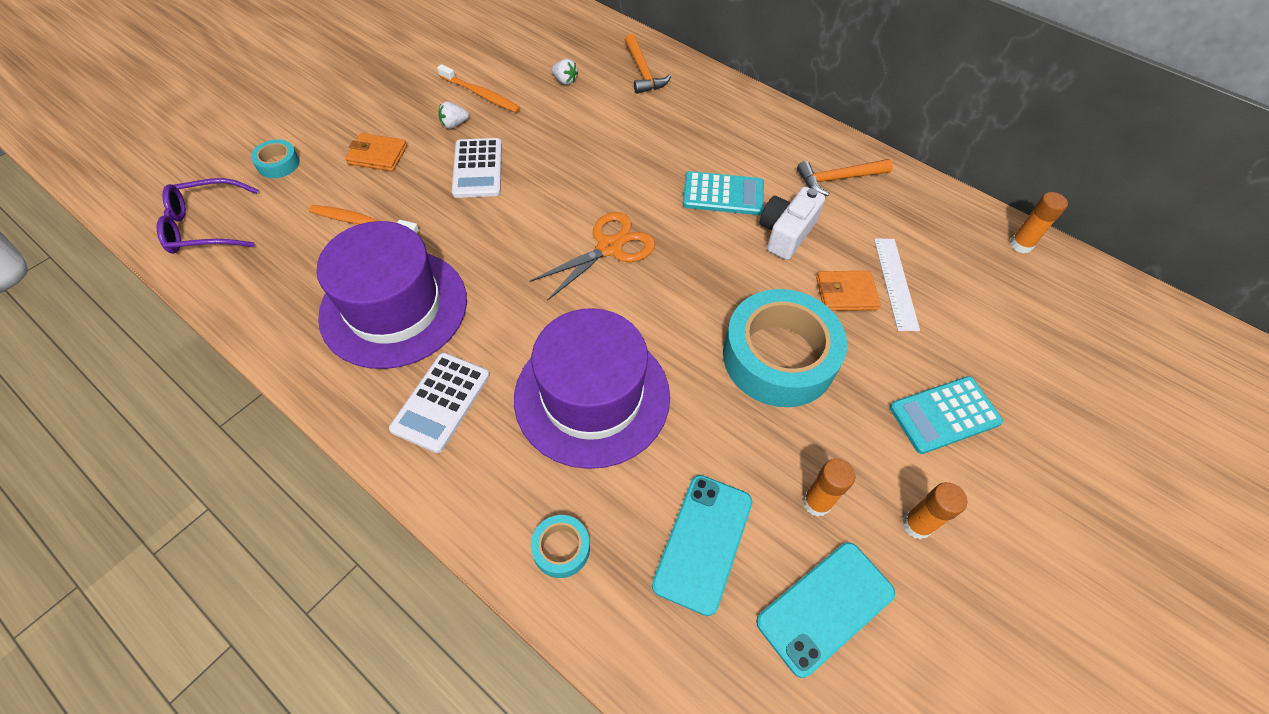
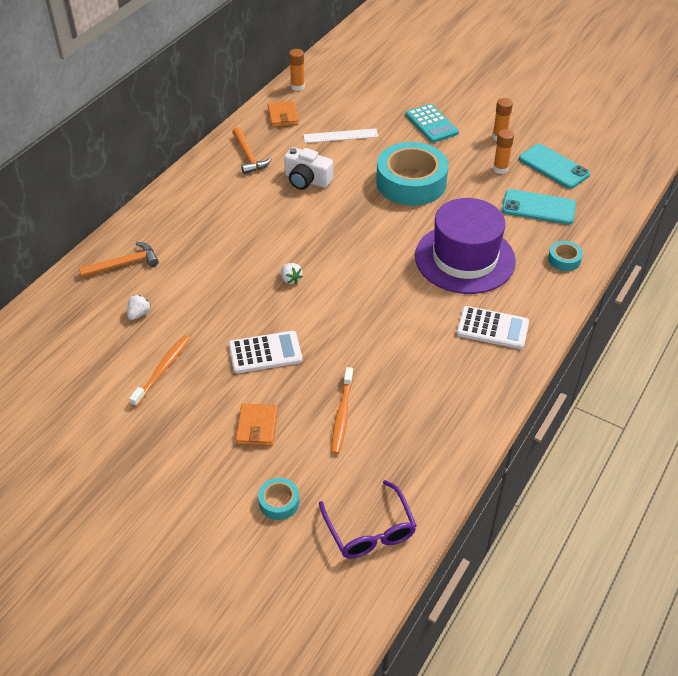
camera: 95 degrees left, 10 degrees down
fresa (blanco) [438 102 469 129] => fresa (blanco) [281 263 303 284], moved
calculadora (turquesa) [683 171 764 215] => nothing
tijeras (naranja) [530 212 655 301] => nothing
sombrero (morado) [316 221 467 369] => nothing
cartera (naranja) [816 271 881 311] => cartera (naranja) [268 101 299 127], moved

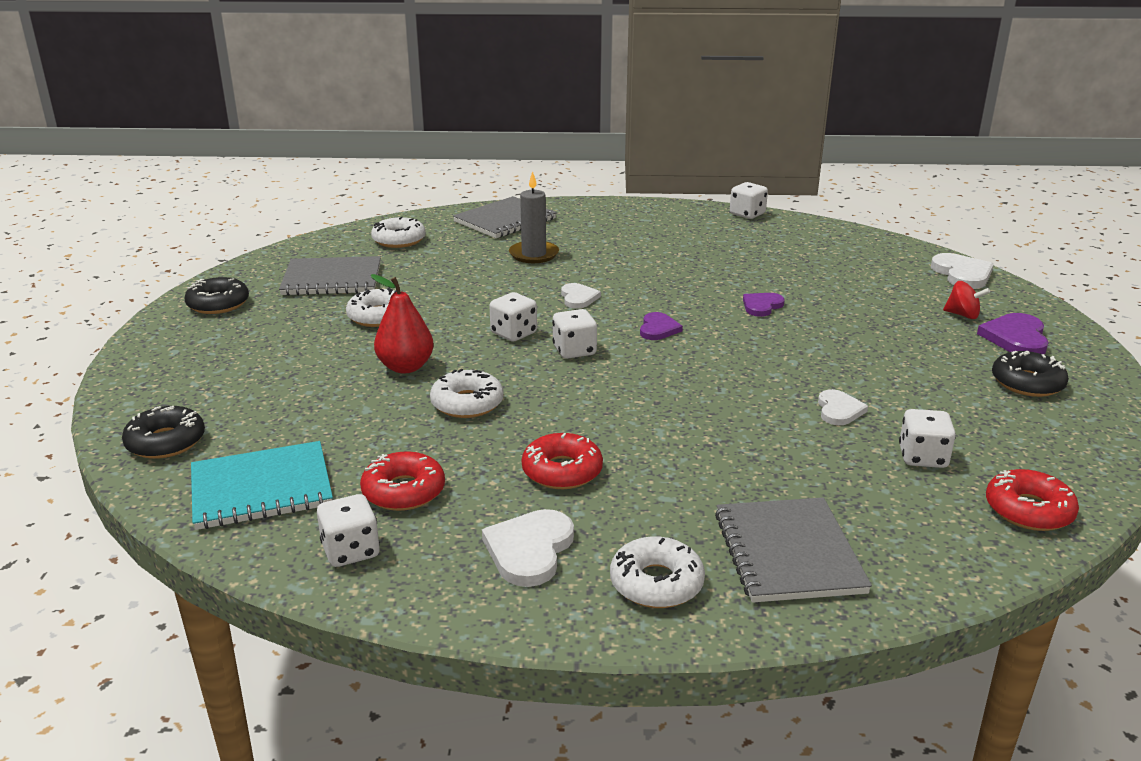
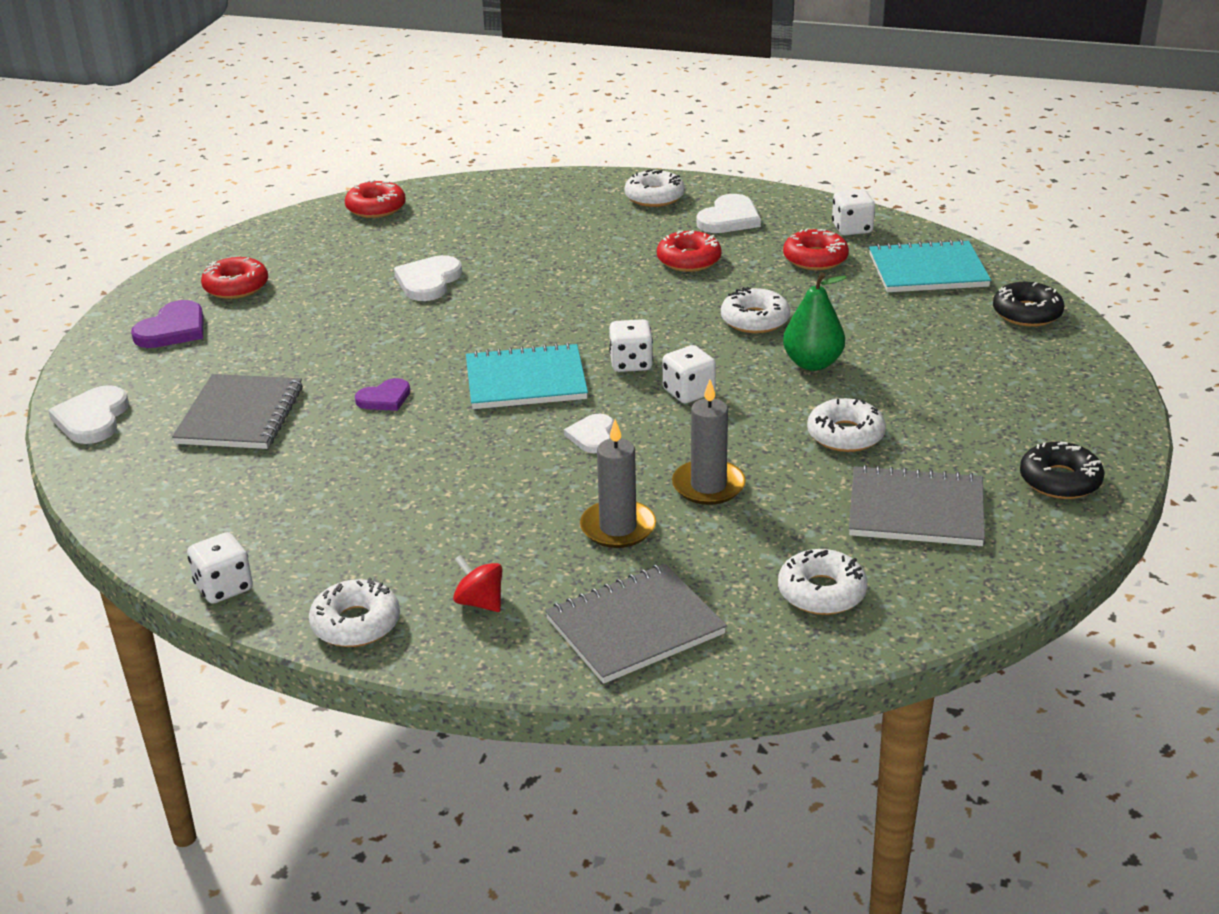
camera: 165 degrees left, 5 degrees up
pera (rojo) [371 274 434 373] => pera (verde) [783 272 847 371]
peonza (rojo) [943 281 990 319] => peonza (rojo) [453 555 503 612], moved
corazón (morado) [640 312 683 340] => cuaderno (turquesa) [466 343 588 409]
rosquilla (negro) [992 351 1069 397] => rosquilla (rojo) [201 257 268 299]
corazón (blanco) [818 389 868 425] => corazón (blanco) [394 255 462 301], x1.53
dado (blanco) [899 409 956 468] => nothing
cuaderno (gris) [715 497 872 603] => cuaderno (gris) [172 374 303 449], moved
nothing => vela (gris) [672 380 746 505]
nothing => rosquilla (blanco) [309 578 400 647]

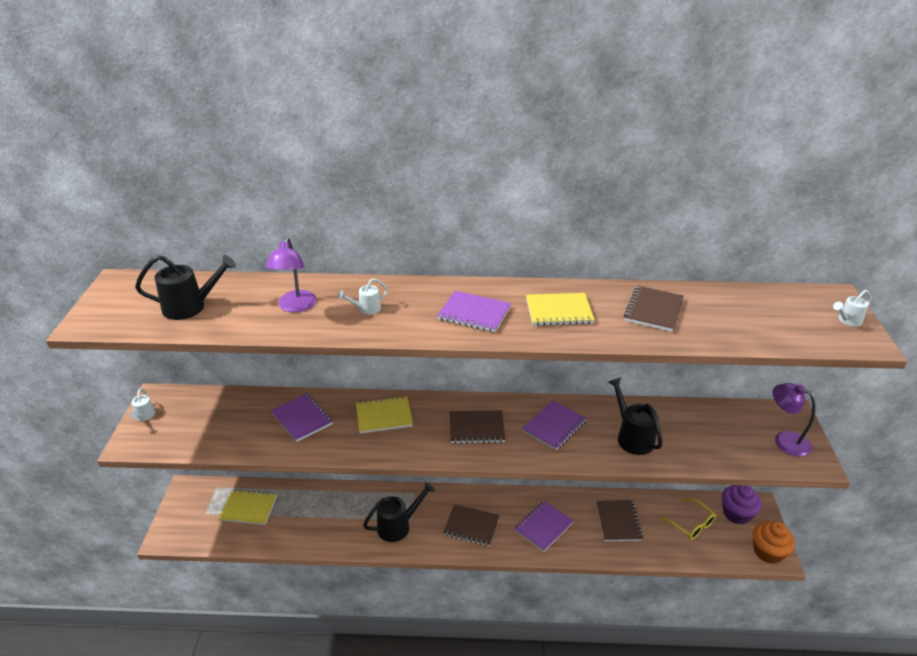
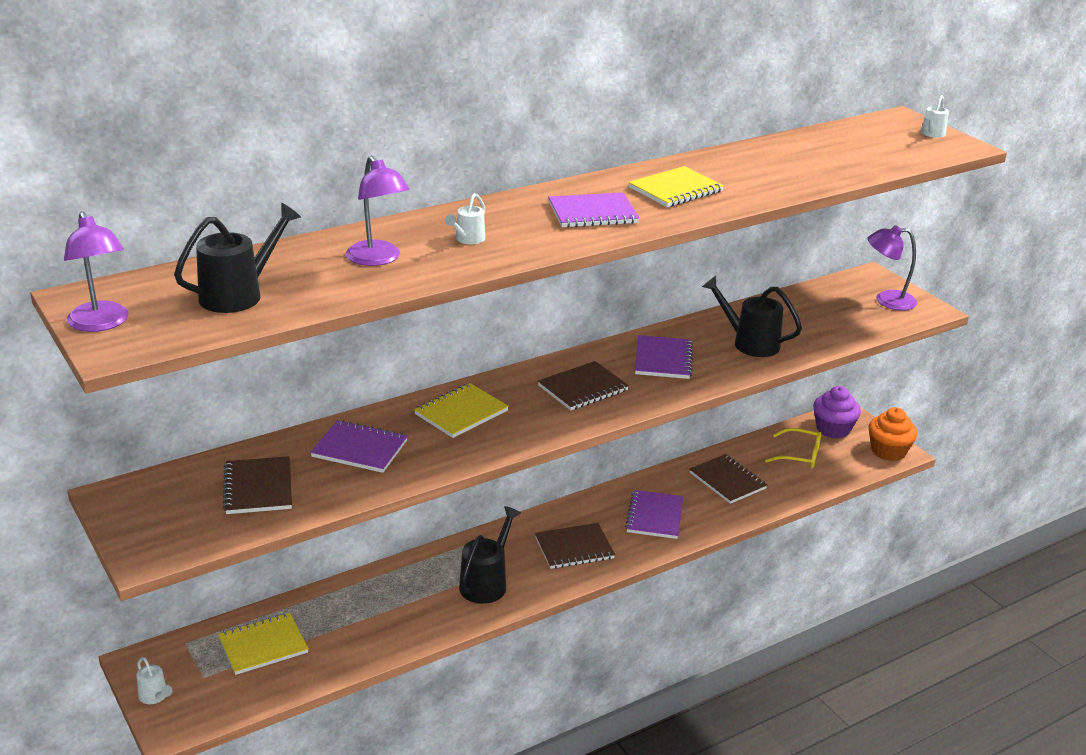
camera: 35 degrees left, 5 degrees down
cuaderno (marrón) [624 286 684 332] => cuaderno (marrón) [223 456 292 514], moved
regadera (blanco) [129 389 155 421] => regadera (blanco) [136 657 172 704], moved
nothing => lámpara (morado) [64 211 129 332]

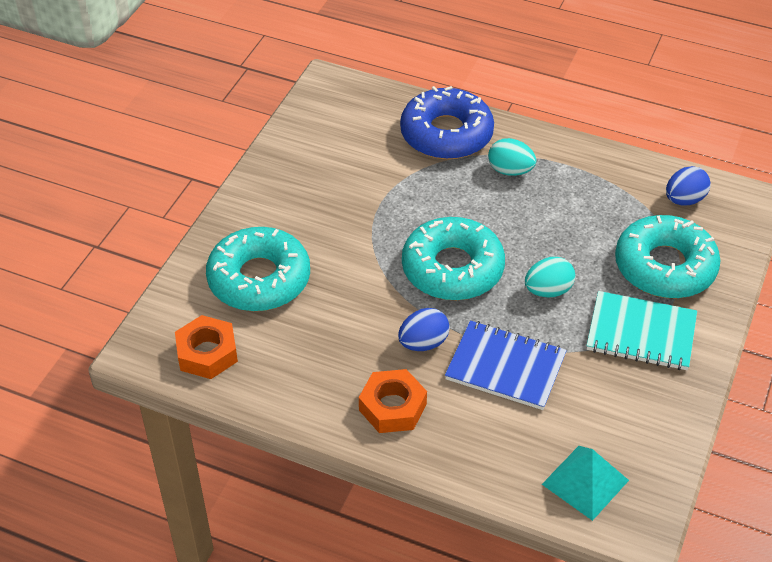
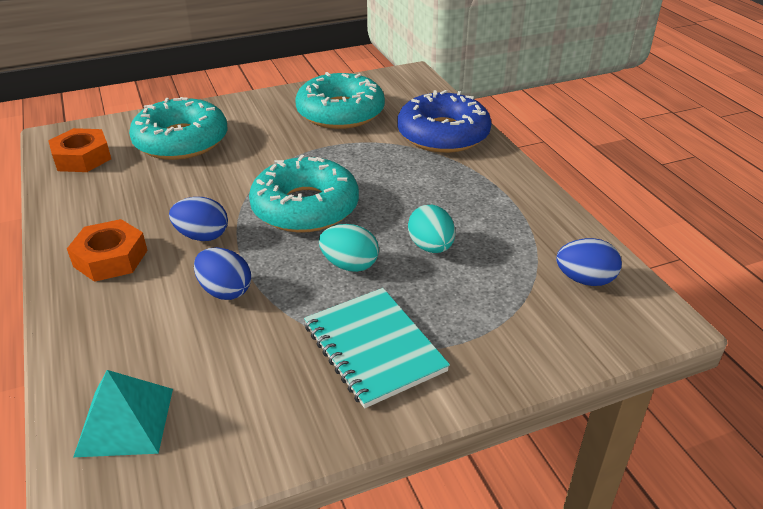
camera: 45 degrees right, 10 degrees down
huevo (turquesa) [488 138 536 176] => huevo (turquesa) [408 205 455 253], moved
rosquilla (turquesa) [615 215 721 298] => rosquilla (turquesa) [295 72 385 129], moved
cuaderno (azul) [445 321 567 410] => huevo (azul) [194 247 251 300]

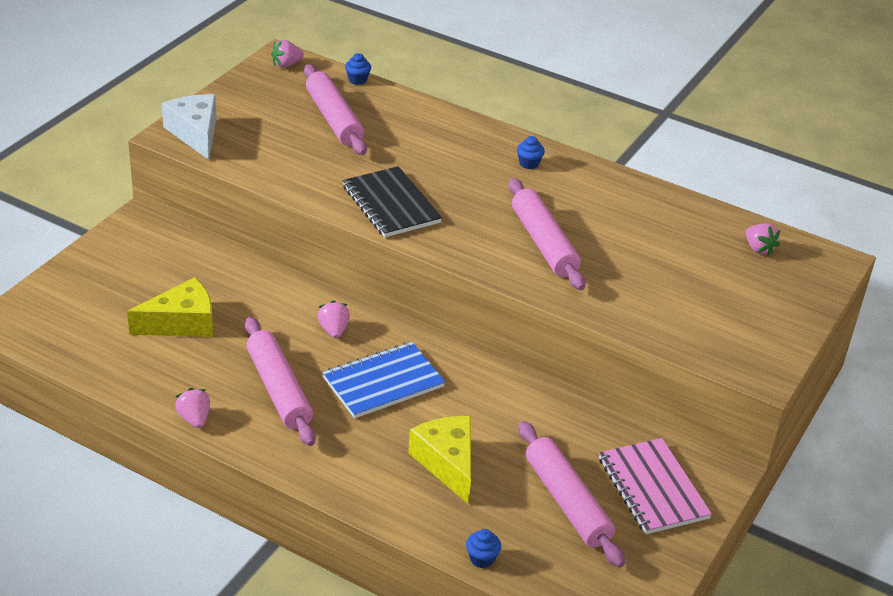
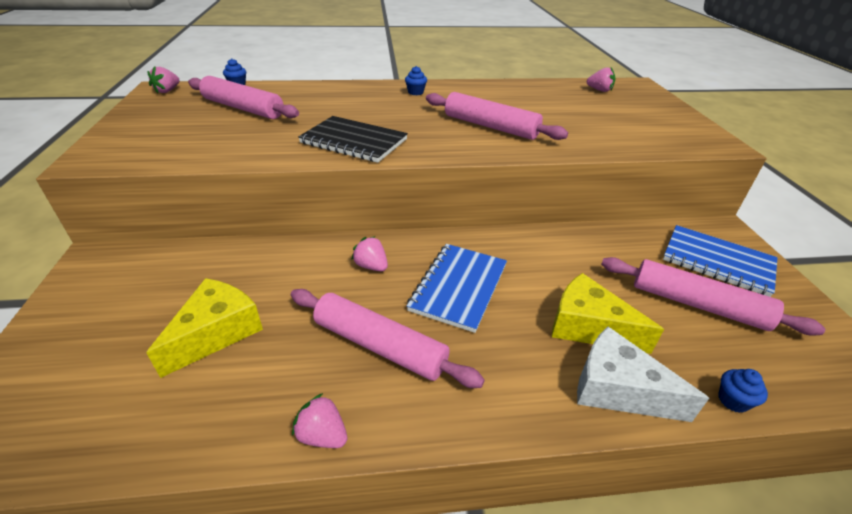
camera: 35 degrees left, 0 degrees up
queso (blanco) [162 94 217 160] => queso (blanco) [577 327 709 422], moved
cuaderno (rosa) [599 438 712 534] => cuaderno (azul) [663 225 778 297]

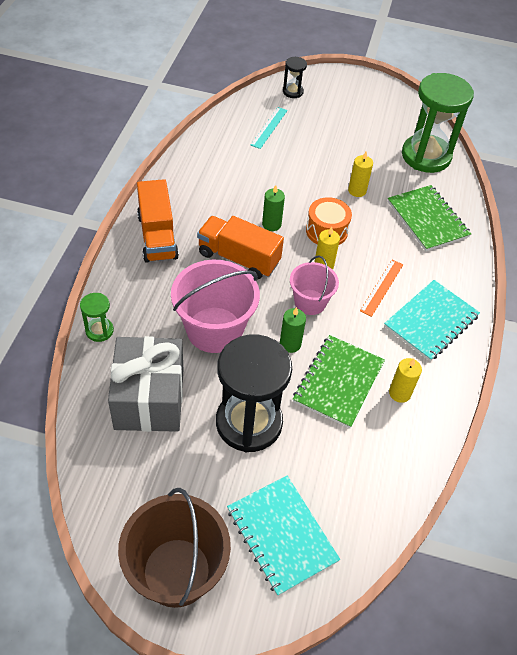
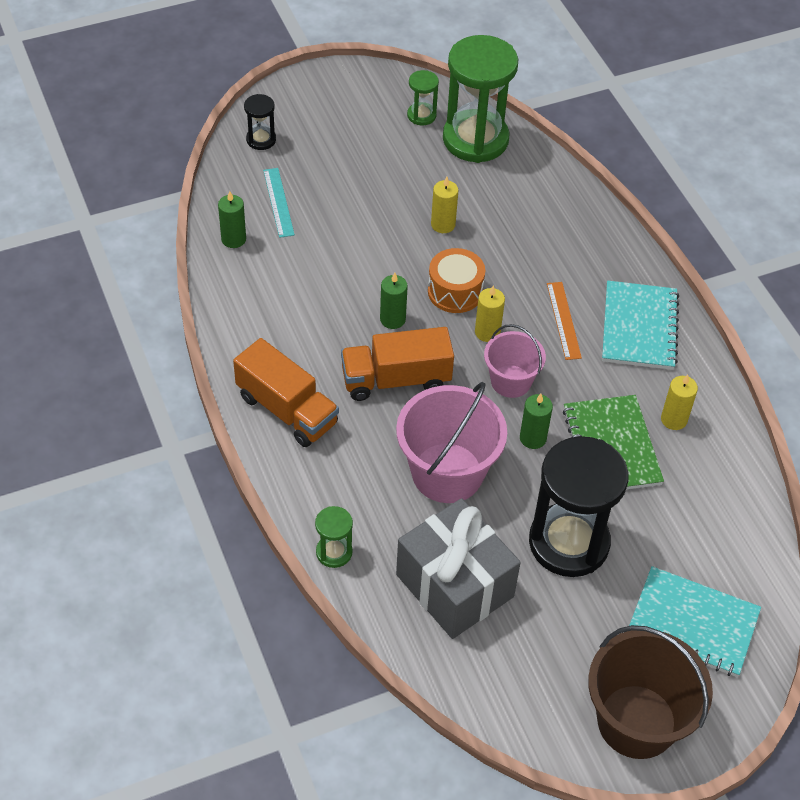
camera: 35 degrees left, 0 degrees up
cuaderno (verde) [387 185 471 251] => nothing
nothing => reloj de arena (verde) [407 70 439 125]
nothing => vela (verde) [218 191 246 248]

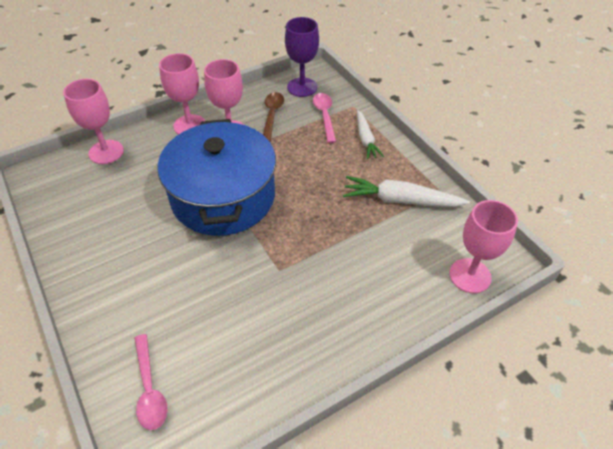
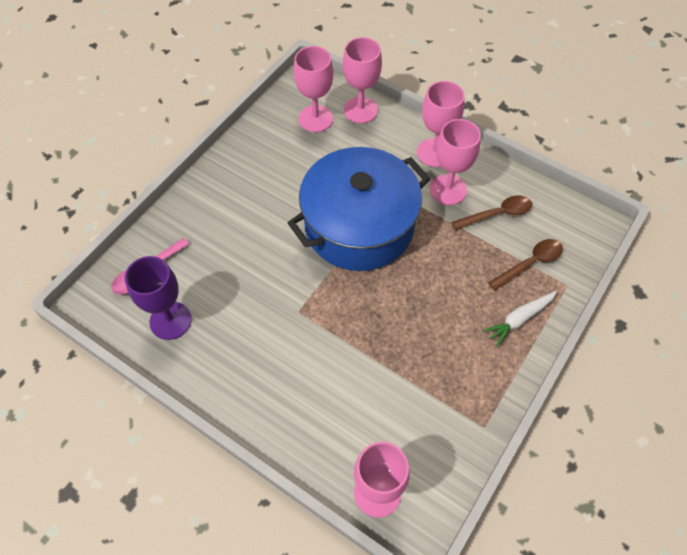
camera: 65 degrees right, 10 degrees up
copa (morado) [285 17 319 97] => copa (morado) [125 256 192 340], moved
cuchara (rosa) [313 93 336 143] => cuchara (marrón) [488 239 563 291]
zanahoria (blanco) [343 176 470 207] => nothing
nothing => copa (rosa) [294 46 333 132]

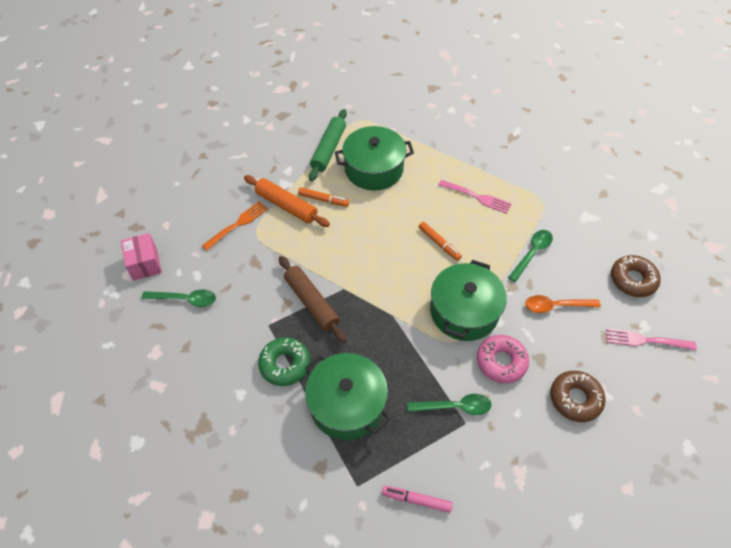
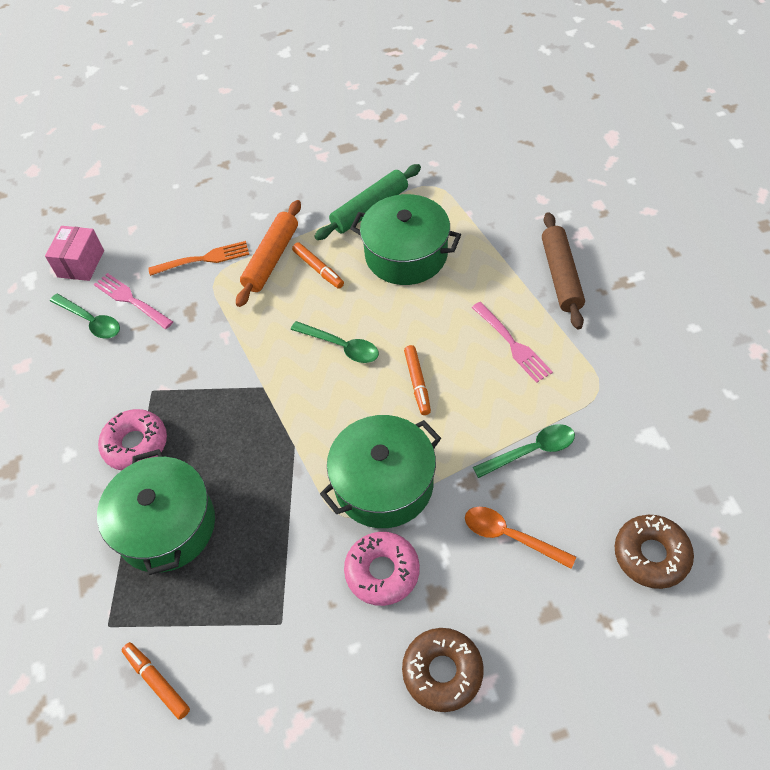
camera: 35 degrees right, 0 degrees up
rodillo (naranja) [244 175 330 227] => rodillo (naranja) [236 200 301 307], 45 degrees clockwise
rodillo (marrón) [279 256 347 343] => rodillo (marrón) [542 212 585 329], moved
tenedor (rosa) [606 328 697 350] => tenedor (rosa) [94 273 173 329], moved
rosquilla (verde) [258 337 310 386] => rosquilla (rosa) [98 409 167 470]
cuchara (verde) [407 394 491 415] => cuchara (verde) [291 321 379 363], moved
rotulador (rosa) [382 486 452 513] => rotulador (naranja) [122 642 190 720]

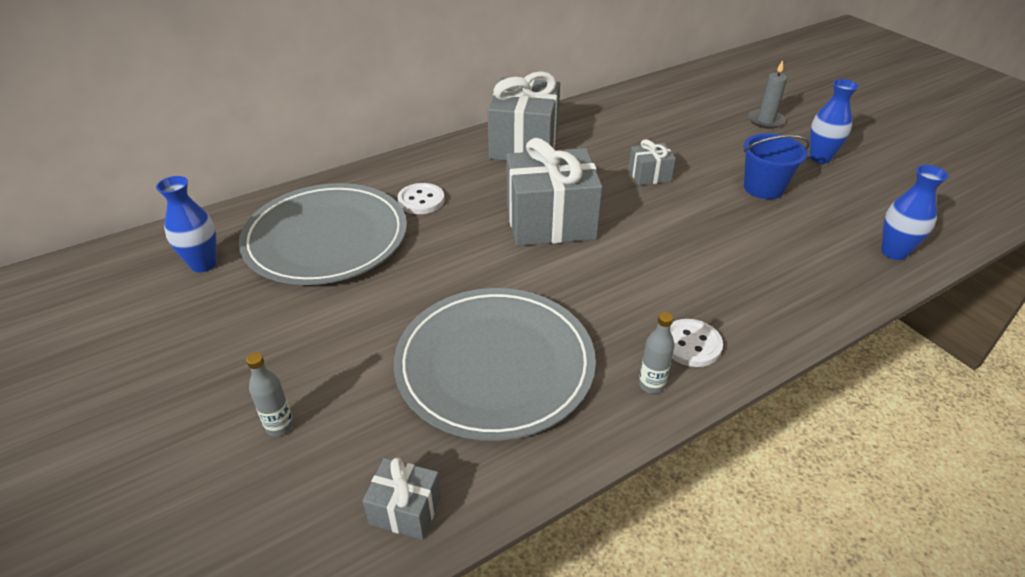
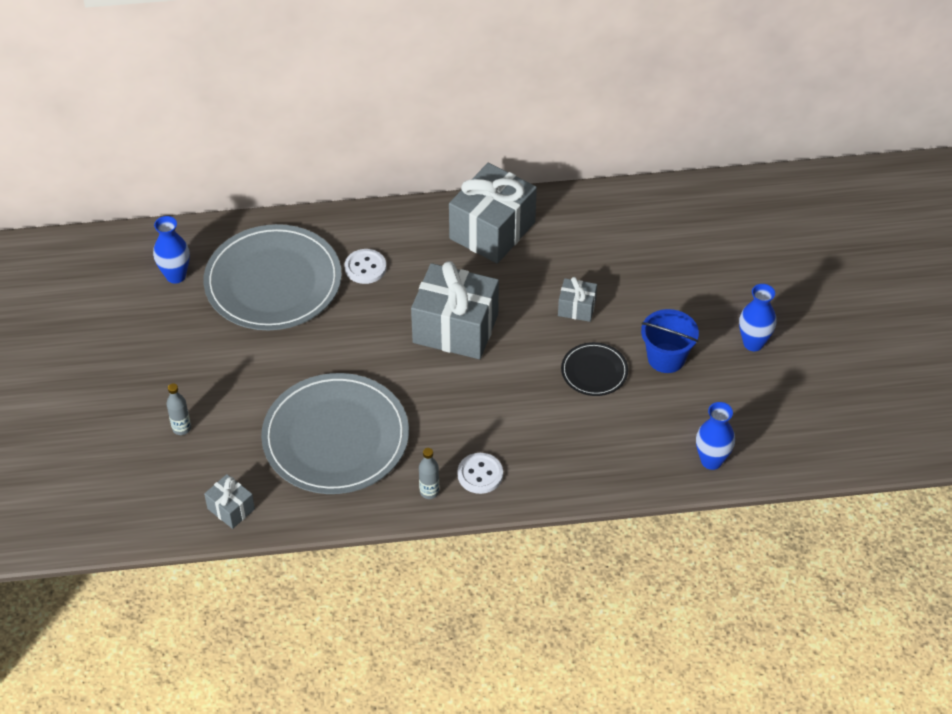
camera: 25 degrees right, 10 degrees up
vela (gris) [748 60 787 129] => nothing
nothing => plato (negro) [561 342 628 396]

